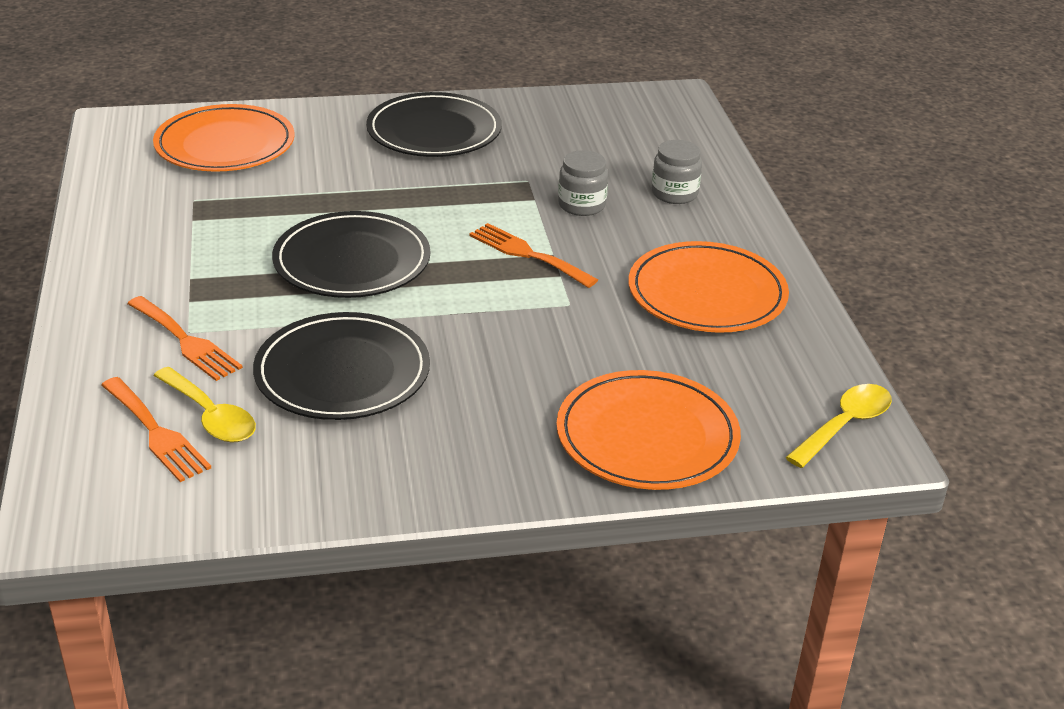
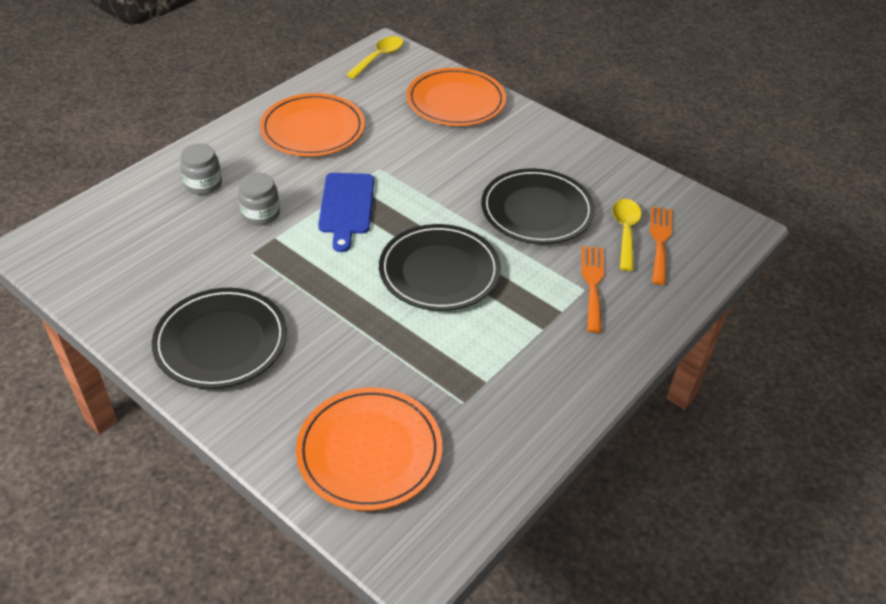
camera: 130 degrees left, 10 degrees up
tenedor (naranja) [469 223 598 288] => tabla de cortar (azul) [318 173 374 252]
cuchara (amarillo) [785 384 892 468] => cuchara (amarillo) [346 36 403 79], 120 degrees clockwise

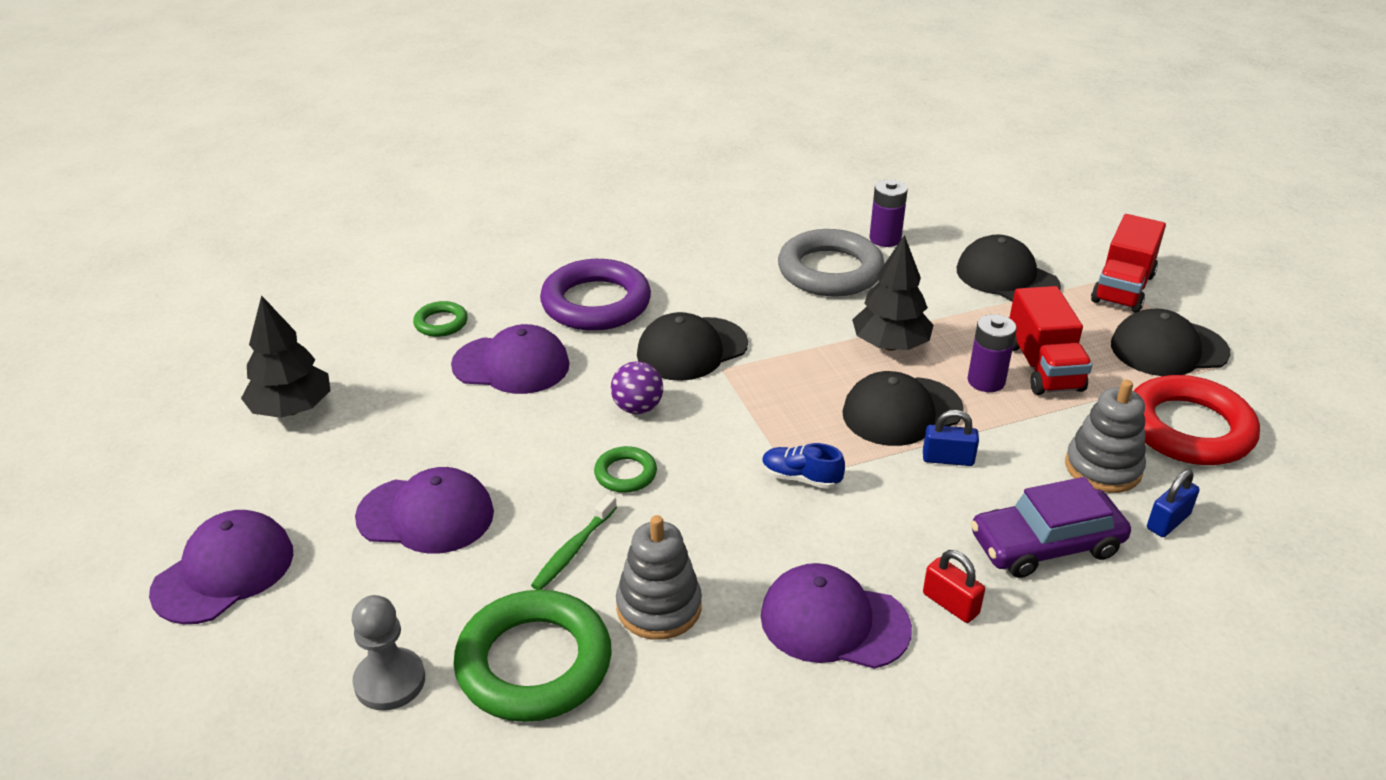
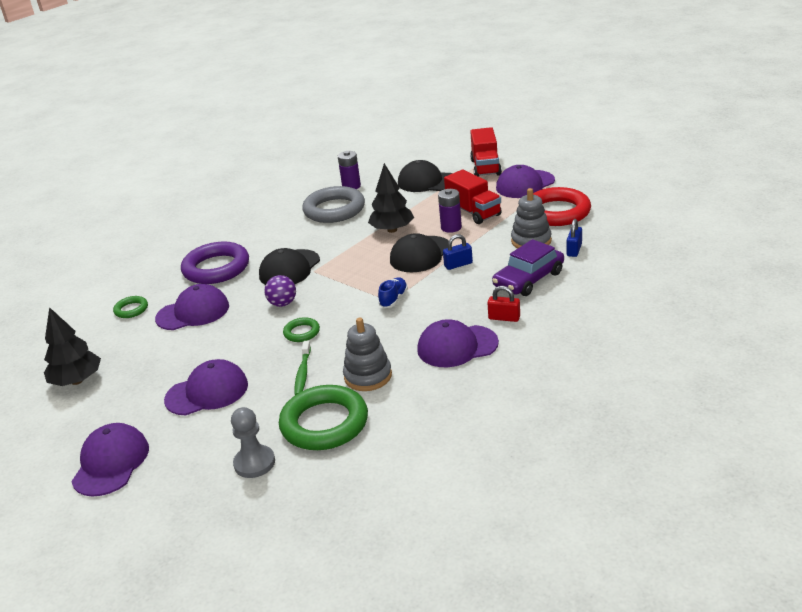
camera: 25 degrees left, 5 degrees down
gorra (negro) [1111 309 1231 376] => gorra (morado) [496 165 555 198]
zapato (azul) [762 443 845 489] => zapato (azul) [378 278 408 308], 120 degrees clockwise

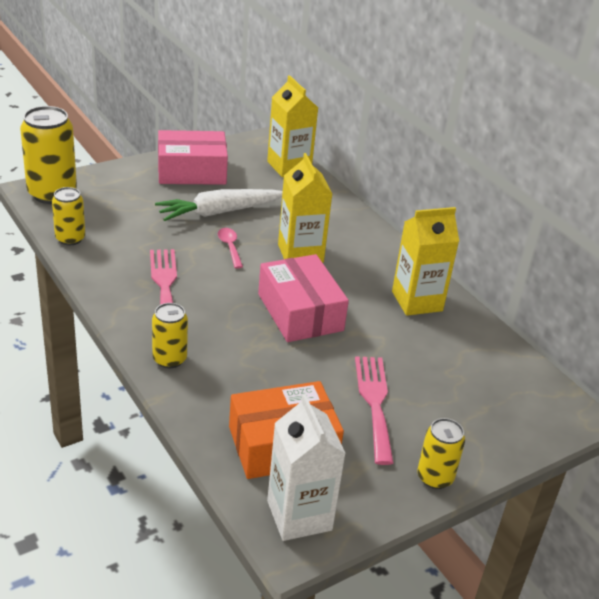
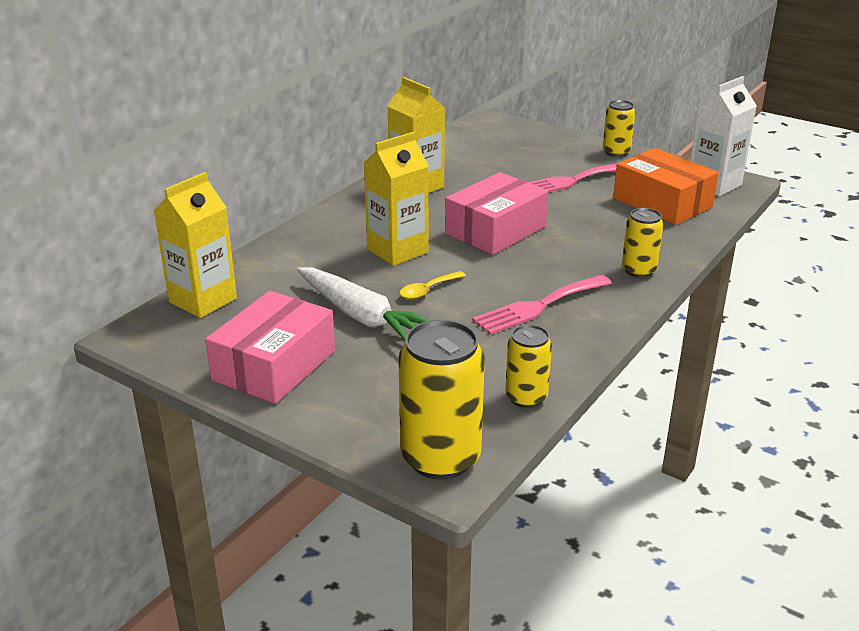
camera: 110 degrees left, 5 degrees down
caja (rosa) [158 130 228 185] => caja (rosa) [205 291 335 404], 60 degrees clockwise
cuchara (rosa) [218 228 243 269] => cuchara (amarillo) [400 271 466 299]

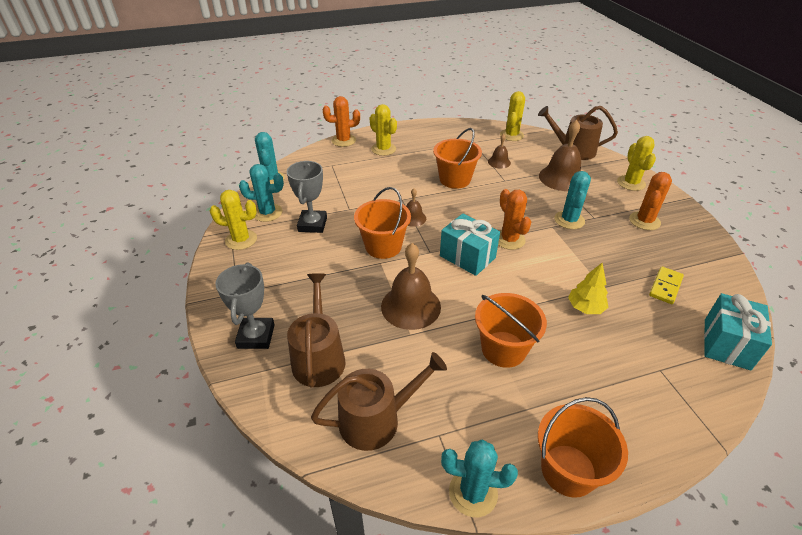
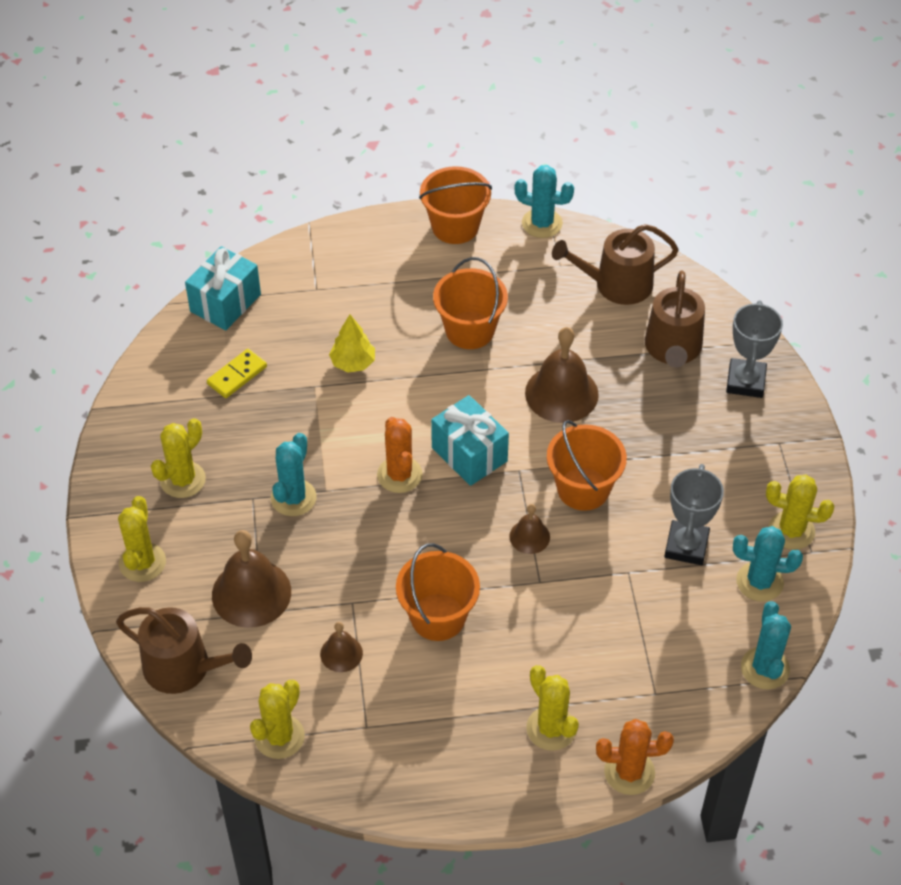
camera: 170 degrees left, 10 degrees up
cactus (naranja) [629 172 672 230] => cactus (amarillo) [151 418 206 498]

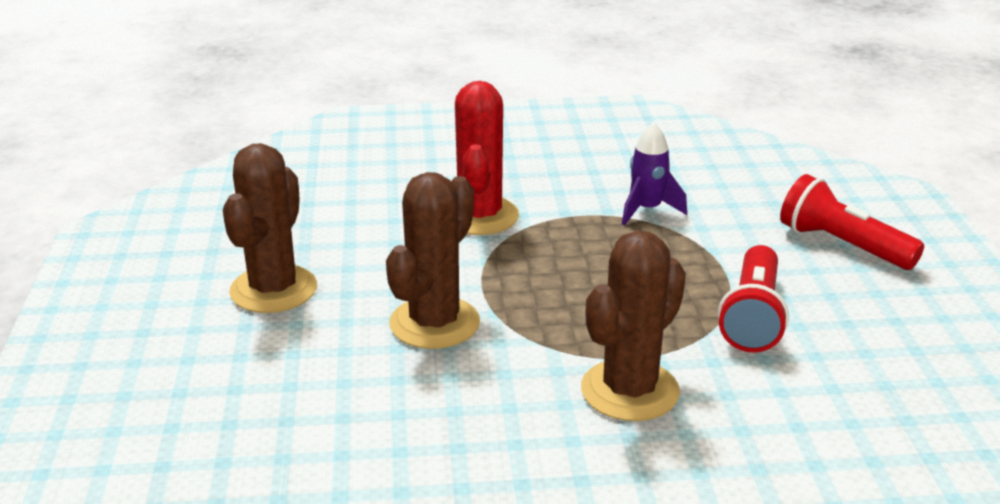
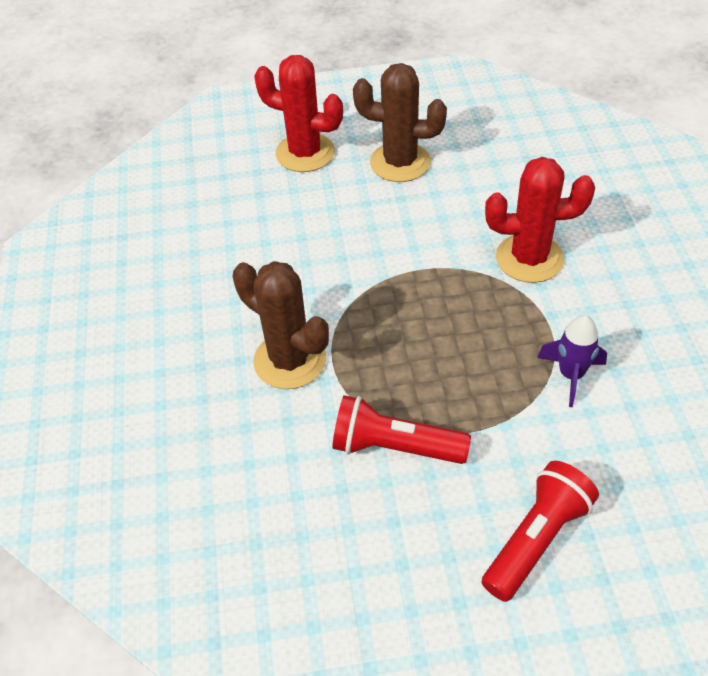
camera: 90 degrees right, 20 degrees up
cactus (marrón) [386 172 480 349] => nothing
nothing => cactus (rojo) [254 55 343 172]

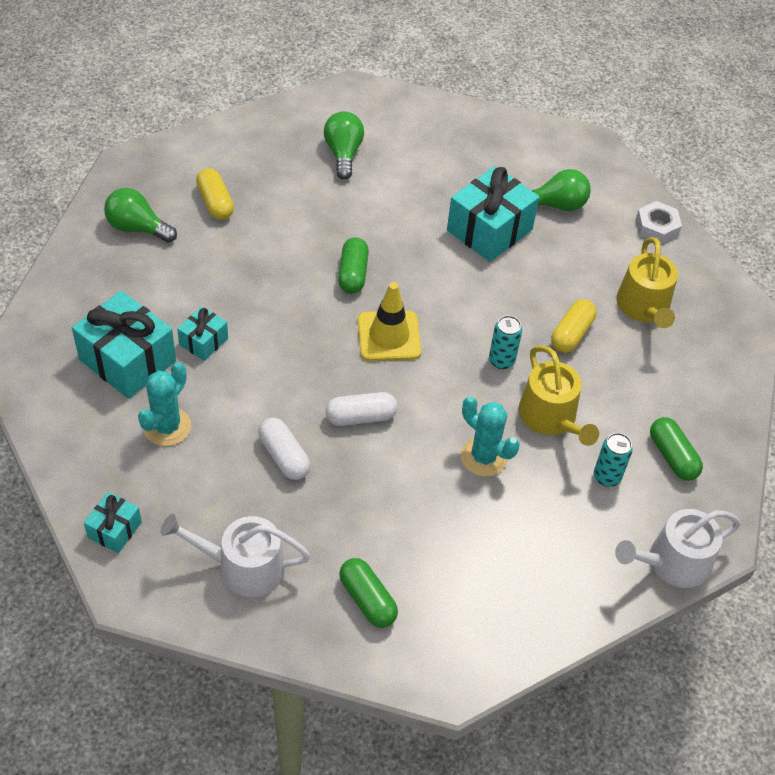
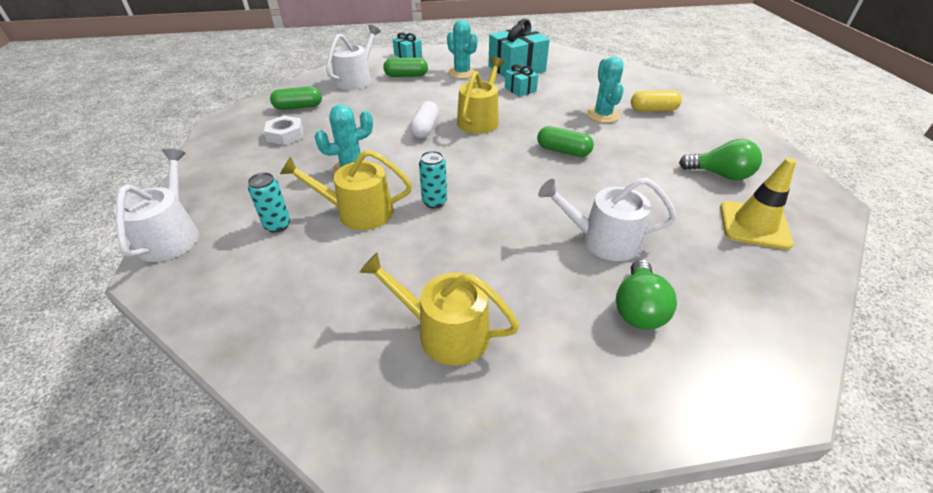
camera: 115 degrees right, 10 degrees down
regalo (turquesa) [447 166 539 262] => regadera (blanco) [538 178 676 261]
bombilla (verde) [104 188 177 243] => nothing
tuerca (blanco) [636 201 682 244] => tuerca (blanco) [264 115 303 145], moved
cono de tráfico (amarillo) [358 282 421 361] => cono de tráfico (amarillo) [720 158 796 250], moved
cápsula (amarillo) [551 299 597 353] => nothing
cápsula (verde) [650 417 703 481] => cápsula (verde) [383 58 428 77], moved
cápsula (blanco) [258 418 310 480] => nothing
nothing => cactus (turquesa) [586 56 624 123]
nothing => regadera (amarillo) [457 57 504 134]

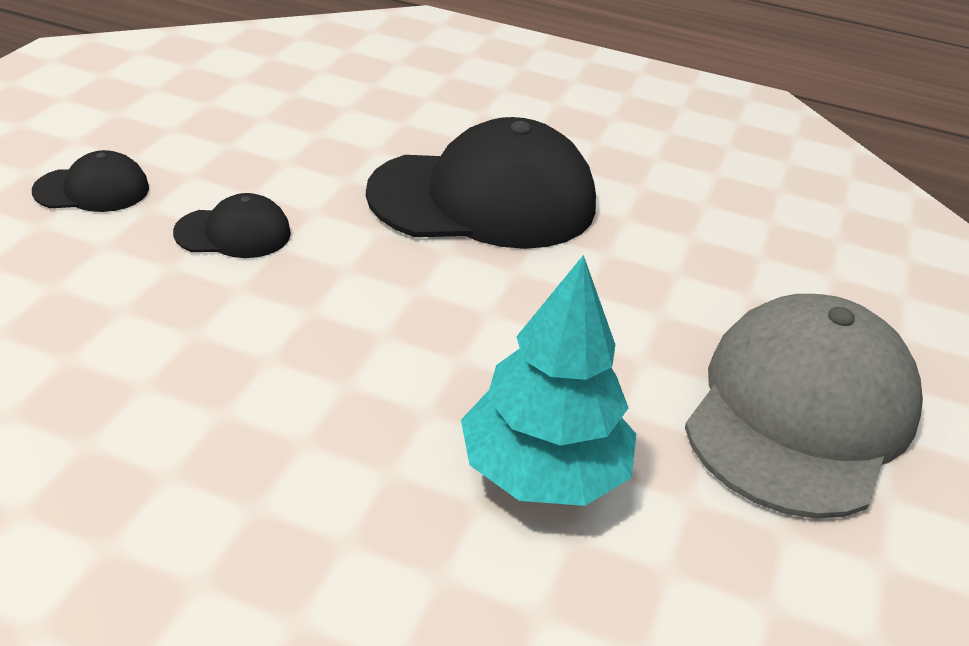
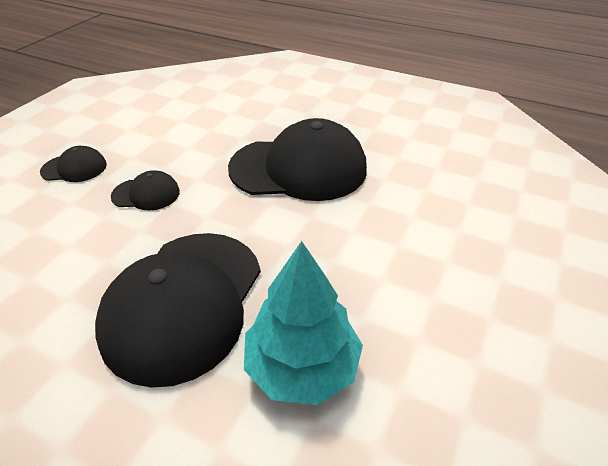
camera: 10 degrees right, 5 degrees up
gorra (gris) [685 294 923 519] => nothing
nothing => gorra (negro) [95 233 261 388]

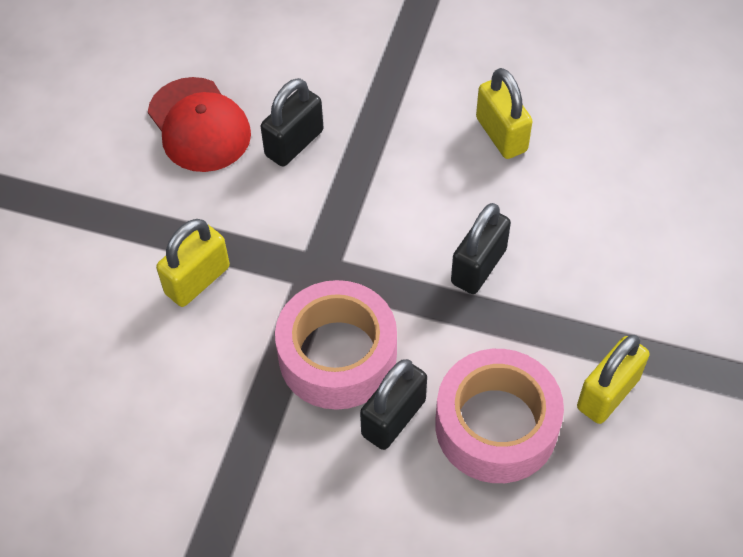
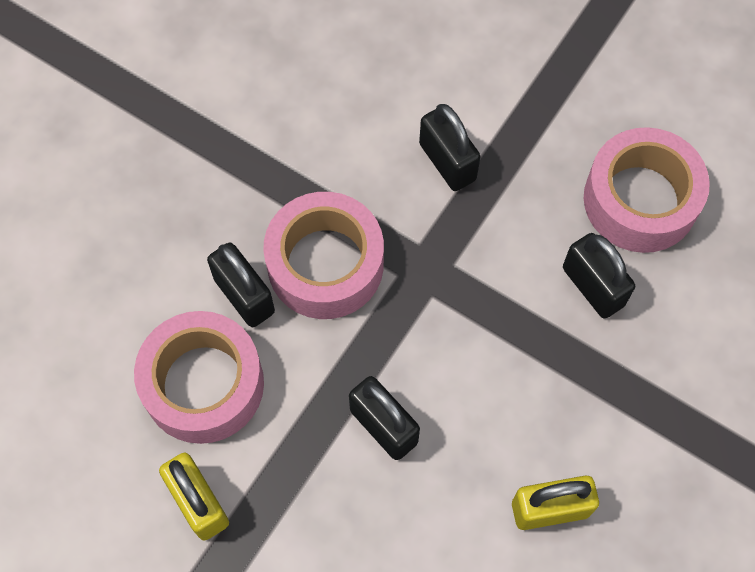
camera: 105 degrees right, 10 degrees up
gorra (rojo) [148 77 251 172] => cinta adhesiva (rosa) [584 127 710 253]
candado (amarillo) [156 219 230 307] => candado (negro) [419 104 481 191]

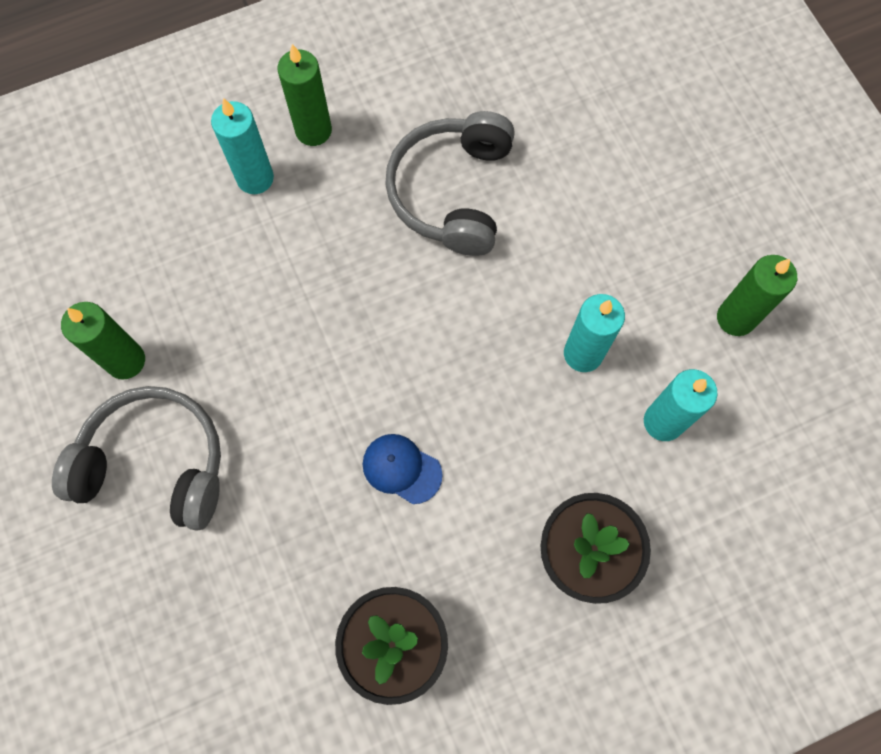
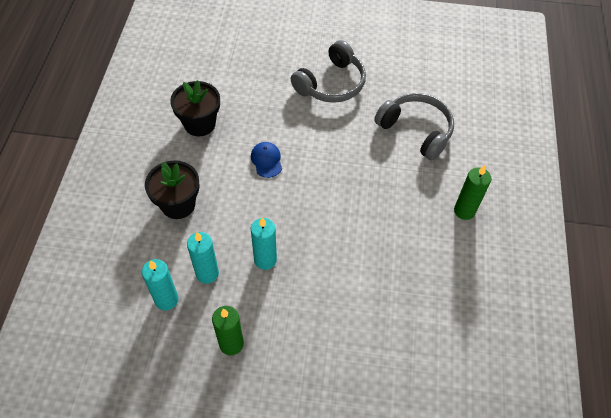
camera: 120 degrees right, 15 degrees down
vela (turquesa) [211 98 274 194] => vela (turquesa) [142 259 178 310], moved
auriculares (gris) [385 111 515 256] => auriculares (gris) [374 93 454 160], moved
vela (verde) [61 302 145 380] => nothing
gorra (azul) [363 434 443 504] => gorra (azul) [251 142 282 178], 75 degrees counterclockwise

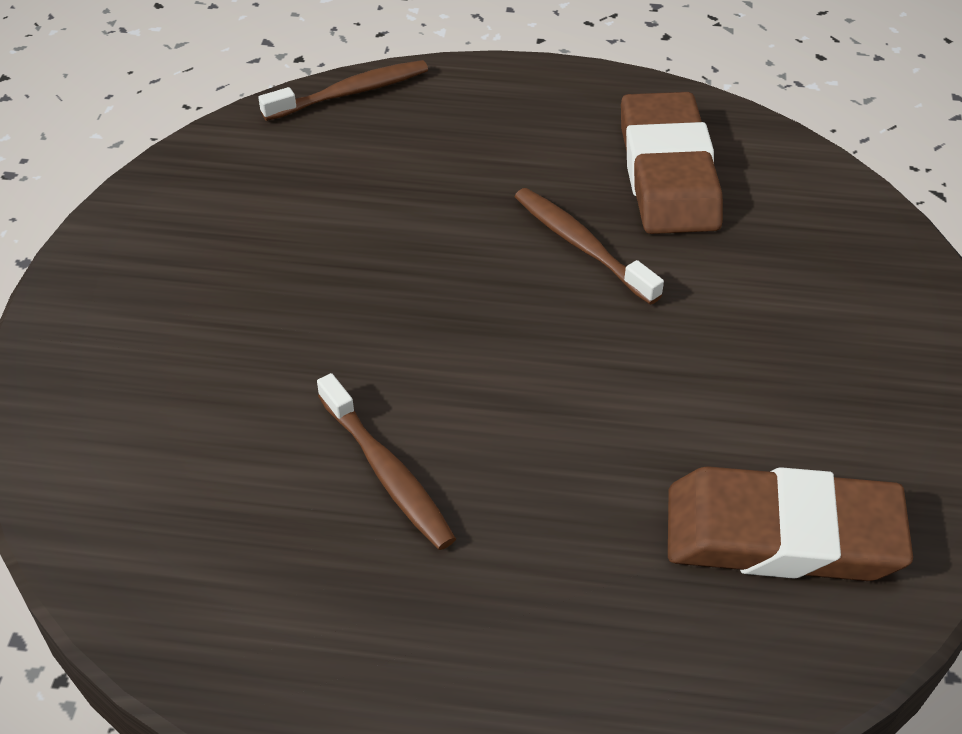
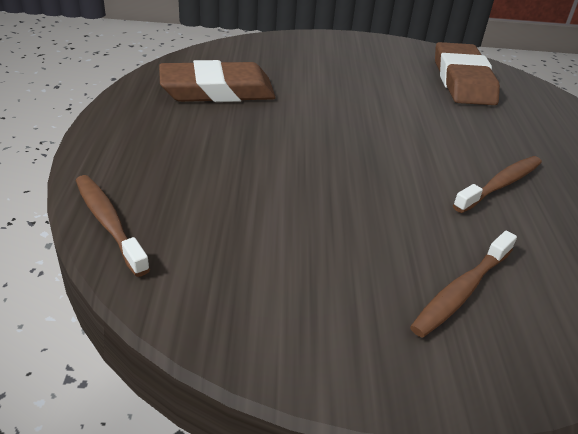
camera: 100 degrees left, 10 degrees down
cepillo de dientes (marrón) [515 188 664 305] => cepillo de dientes (marrón) [410 231 517 338], moved

